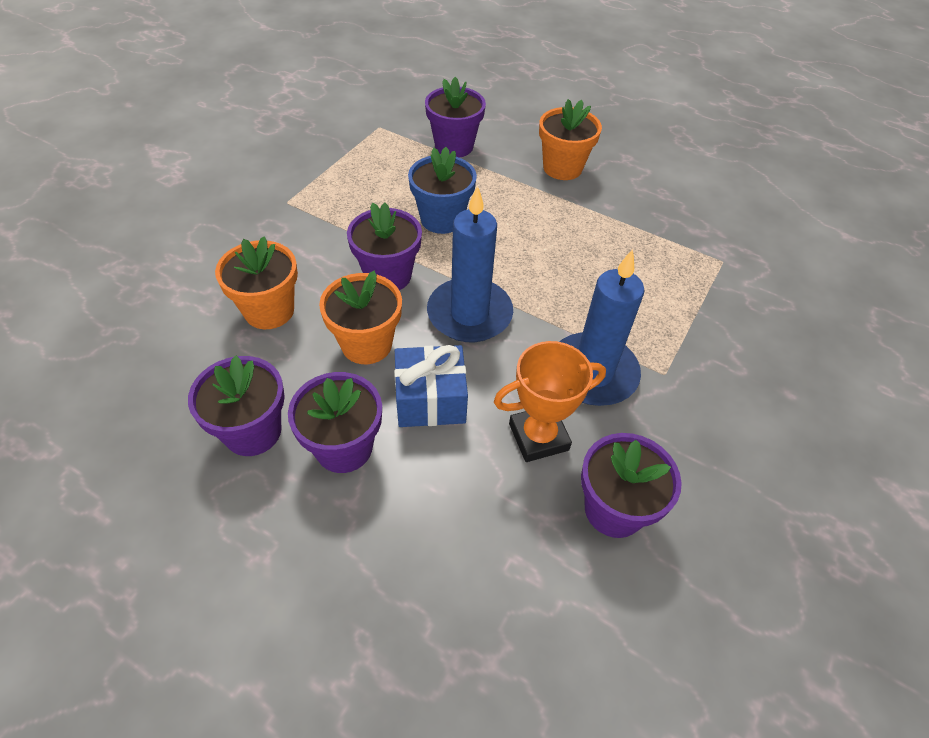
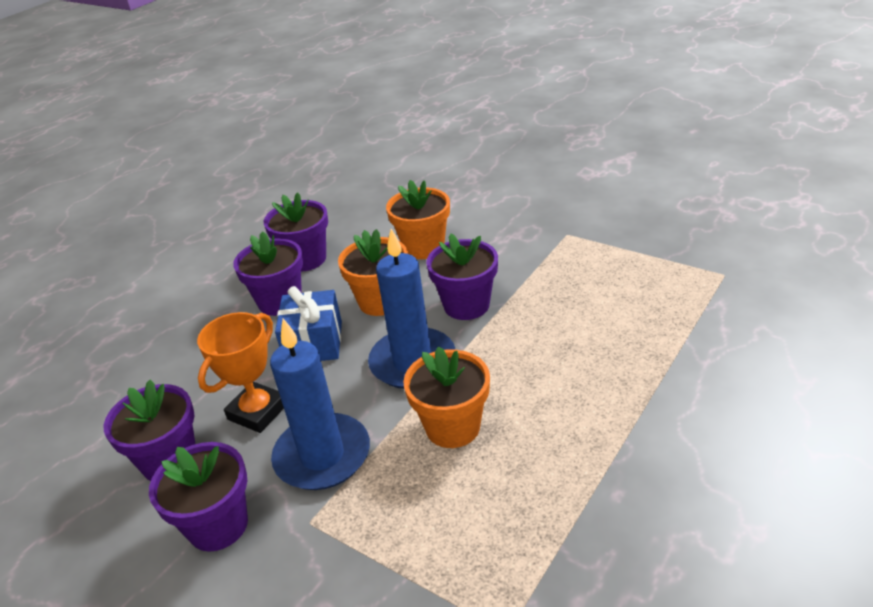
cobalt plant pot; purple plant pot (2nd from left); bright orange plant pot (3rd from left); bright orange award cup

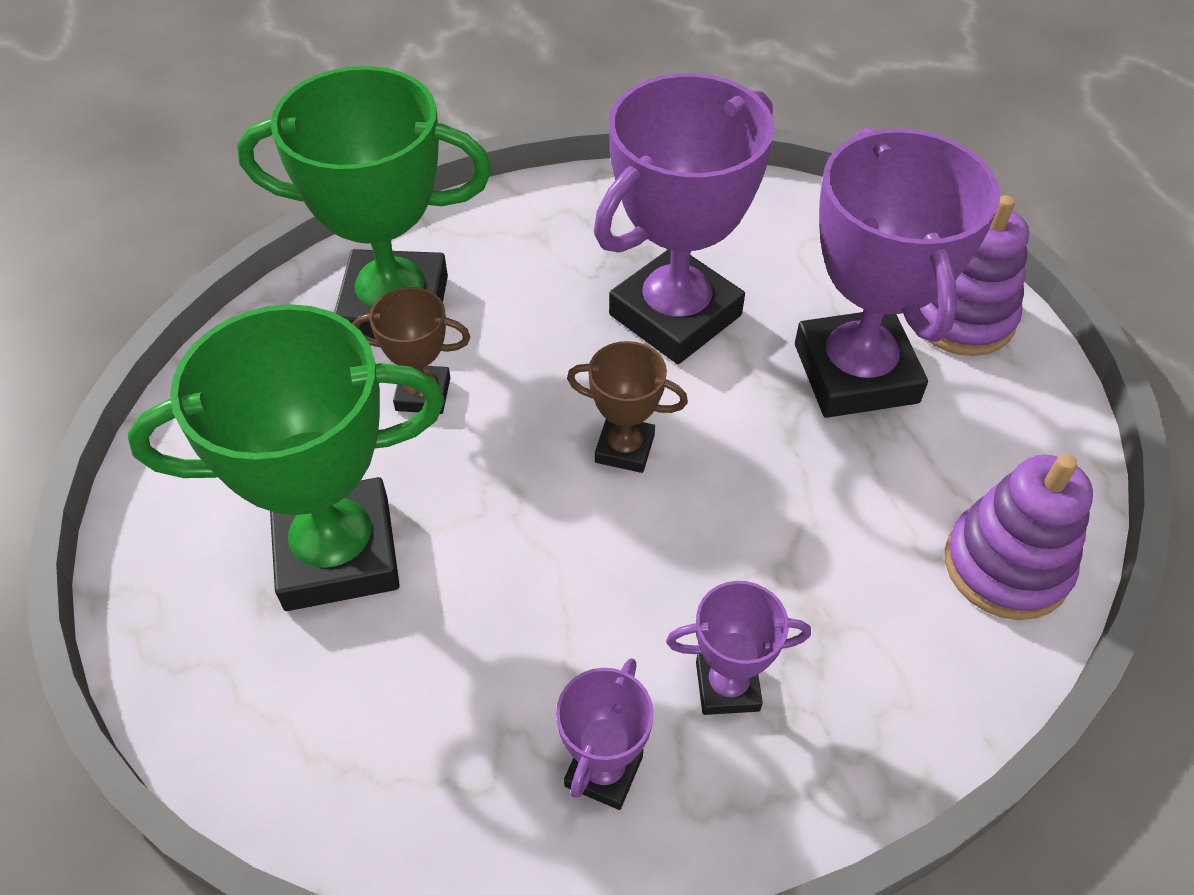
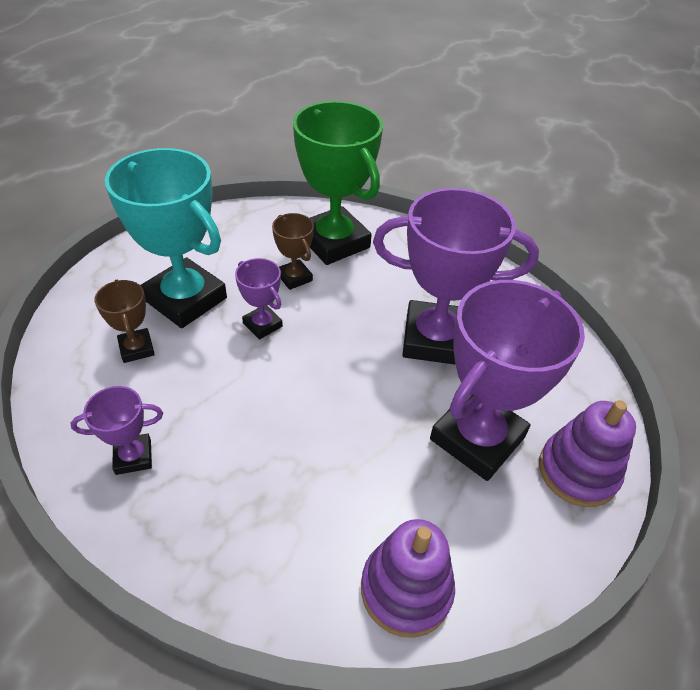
russet award cup (1st from left); purple award cup (2nd from left); turquoise award cup

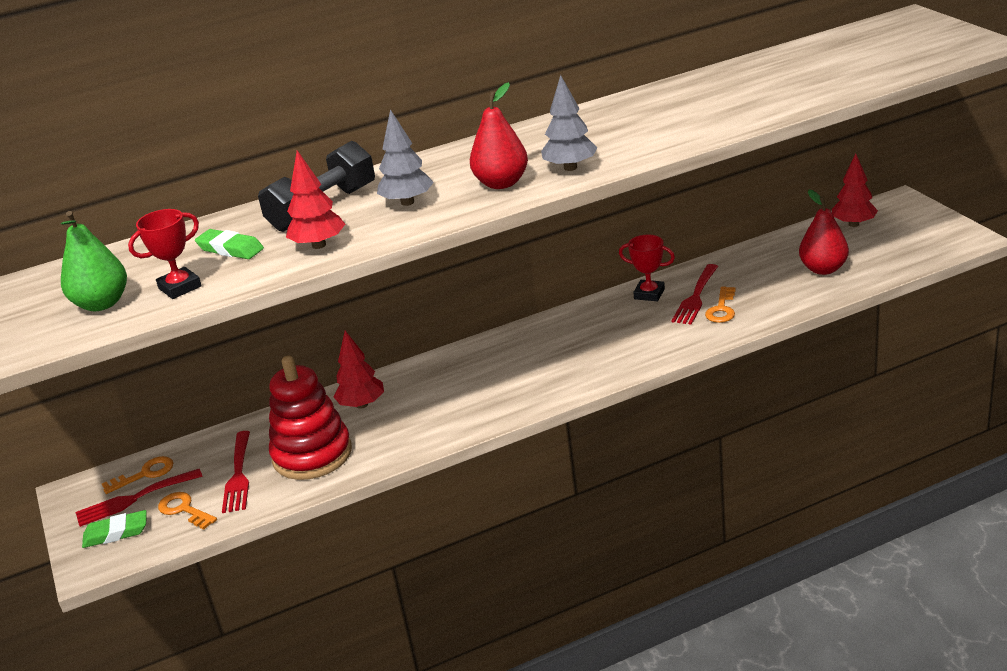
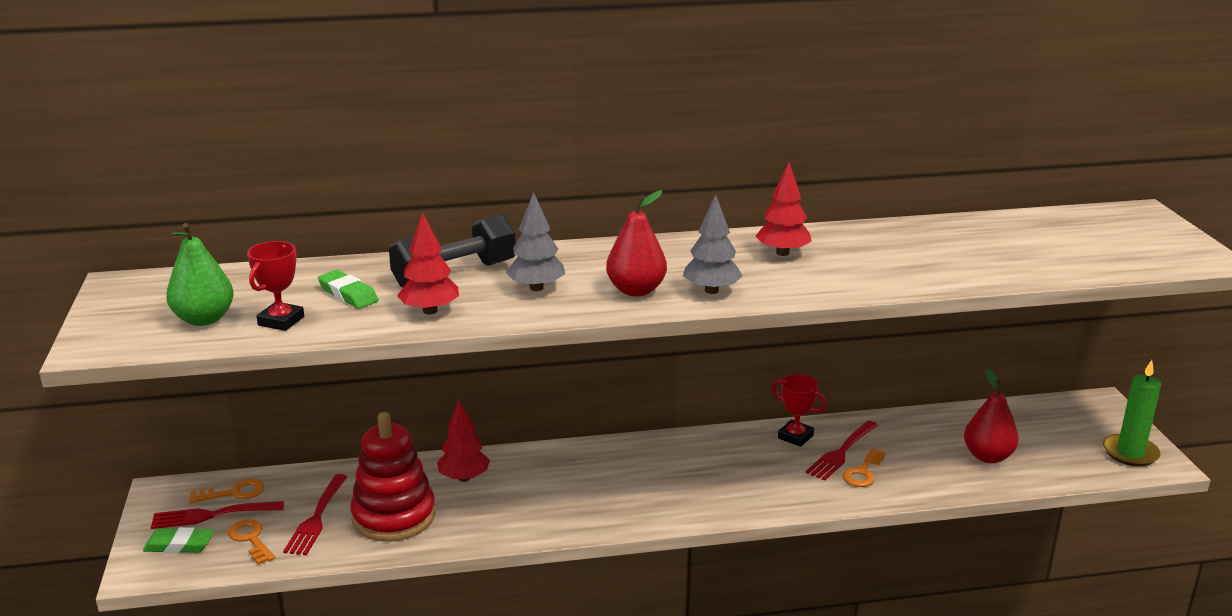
leaf-green pillar candle; crimson toy tree (3rd from left); crimson award cup (1st from left)

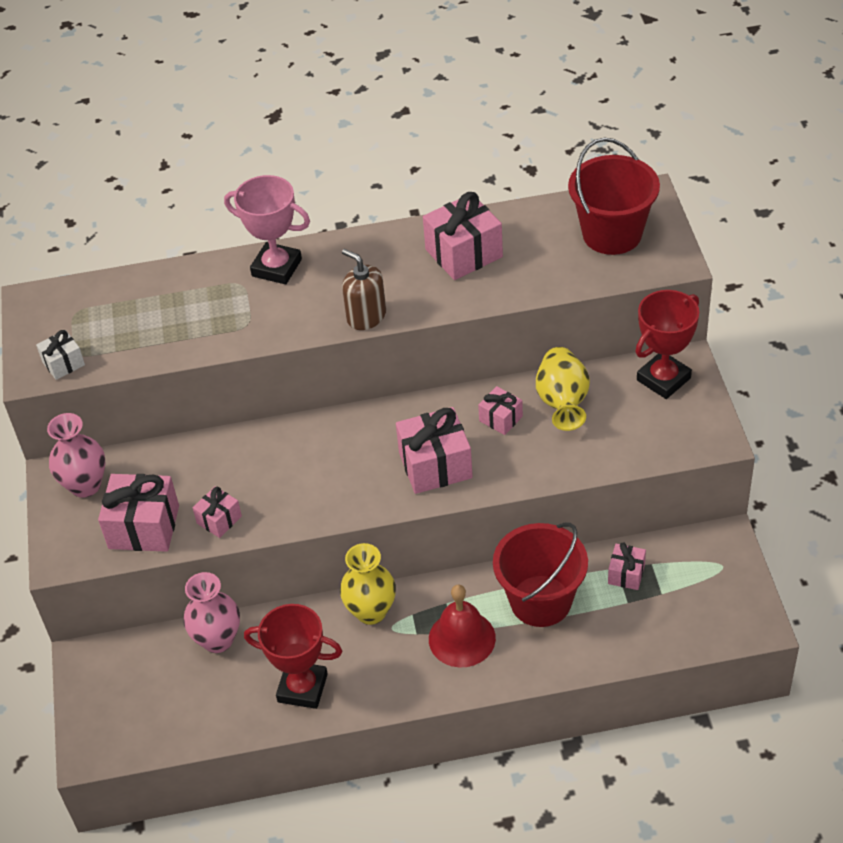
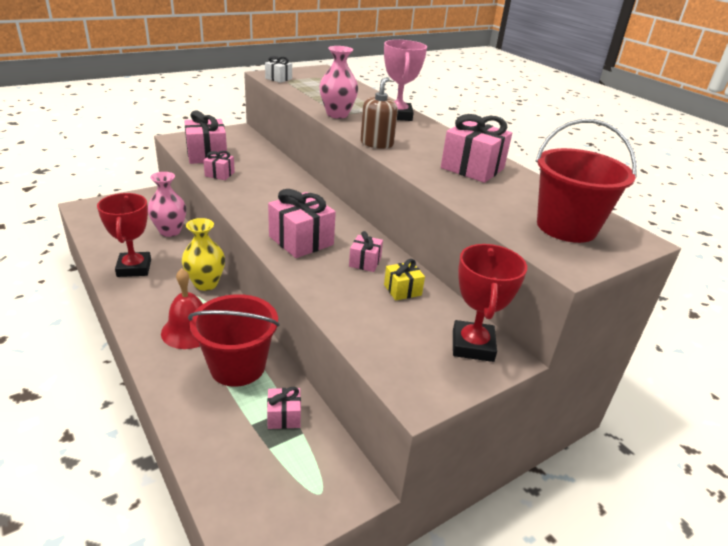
rose-pink vase (2nd from left); golden gift; crimson award cup (2nd from left)

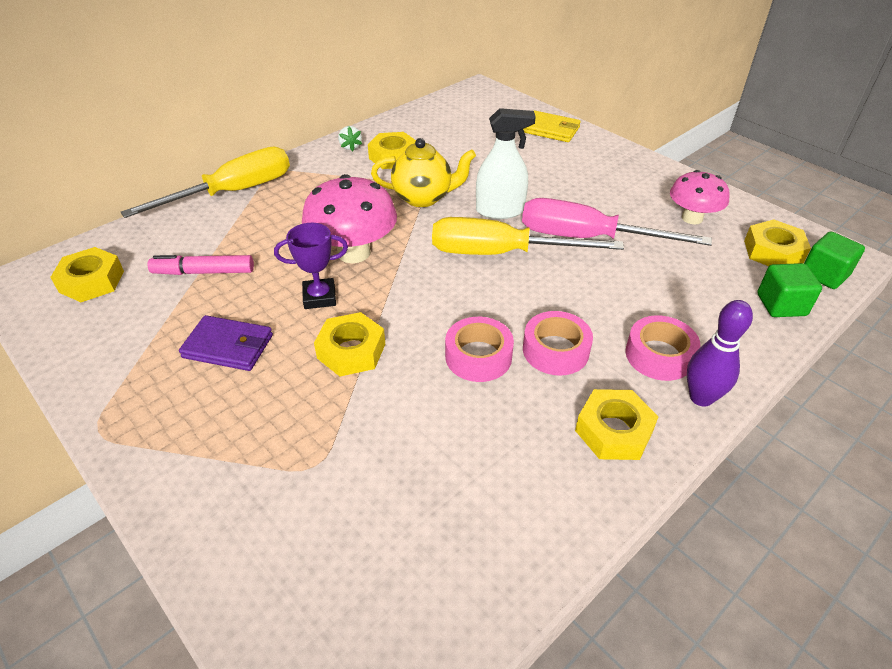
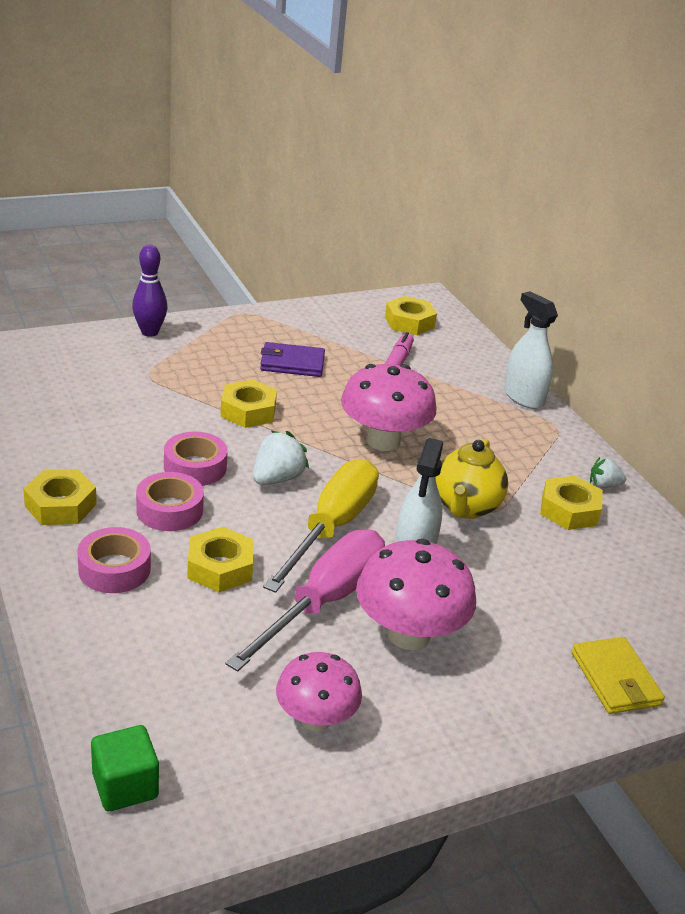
purple award cup; leaf-green block (1st from left in the first image); white toy strawberry (1st from left); rose-pink mushroom (3rd from left); purple tenpin; golden hexagon nut (2nd from left); white spray cleaner (2nd from left); purple billfold; golden billfold

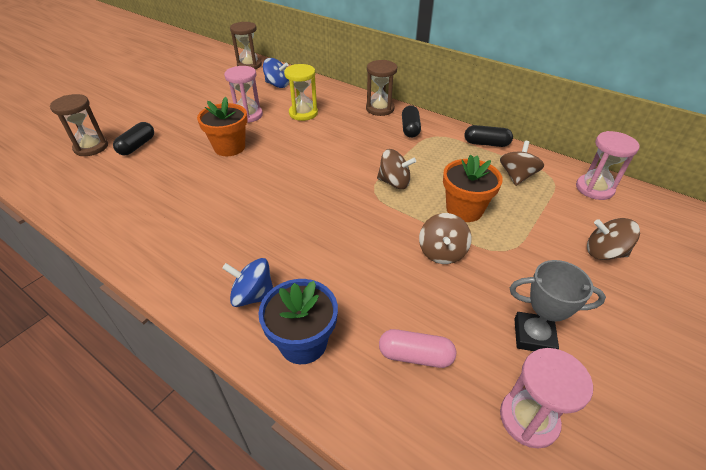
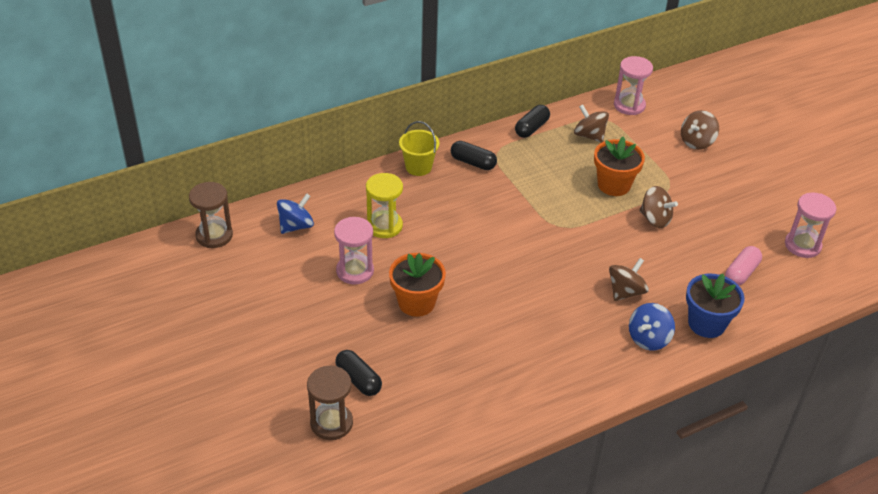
gray award cup; russet toy top (2nd from left); golden bucket

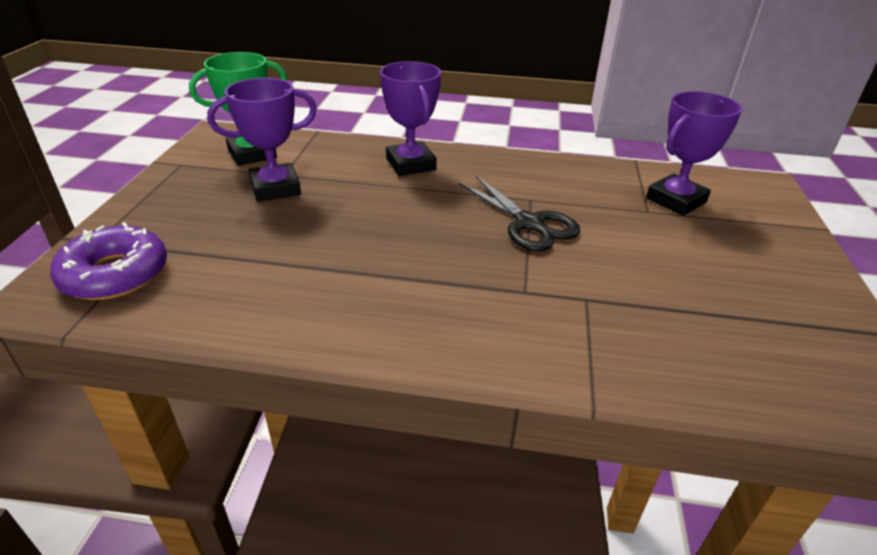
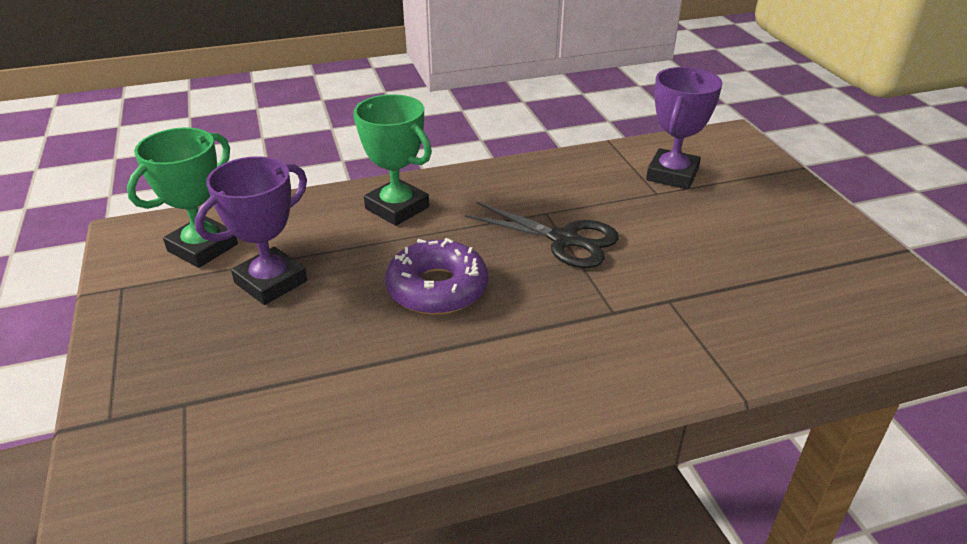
purple donut; leaf-green award cup (2nd from left)

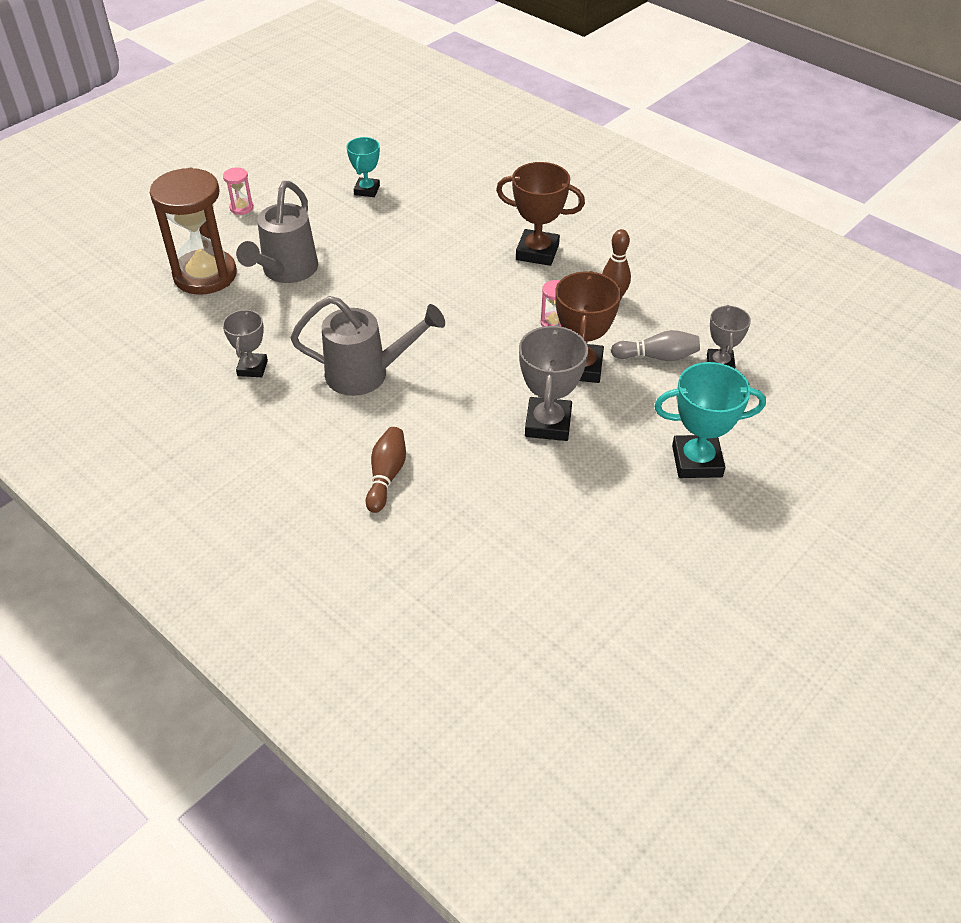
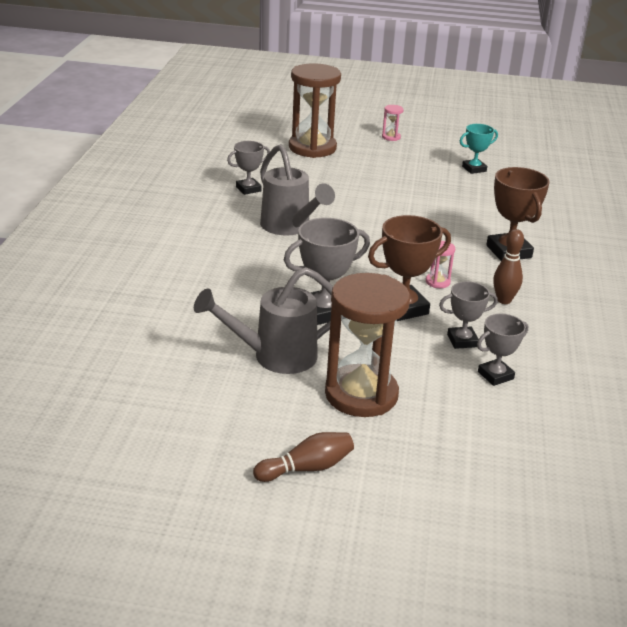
gray watering pot (1st from left); russet tenpin (1st from left); gray award cup (3rd from left); russet sandglass (2nd from left)

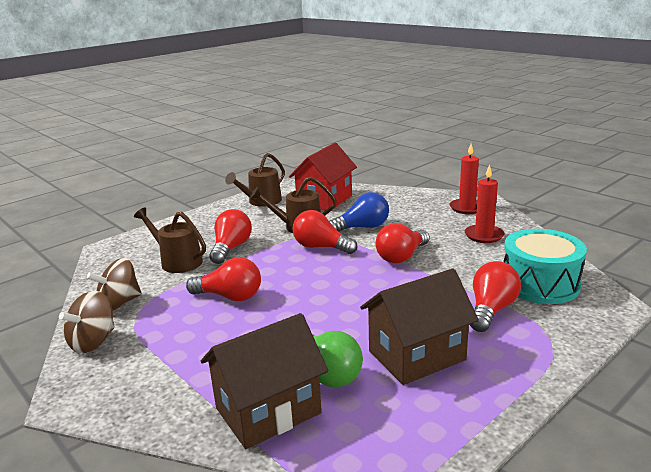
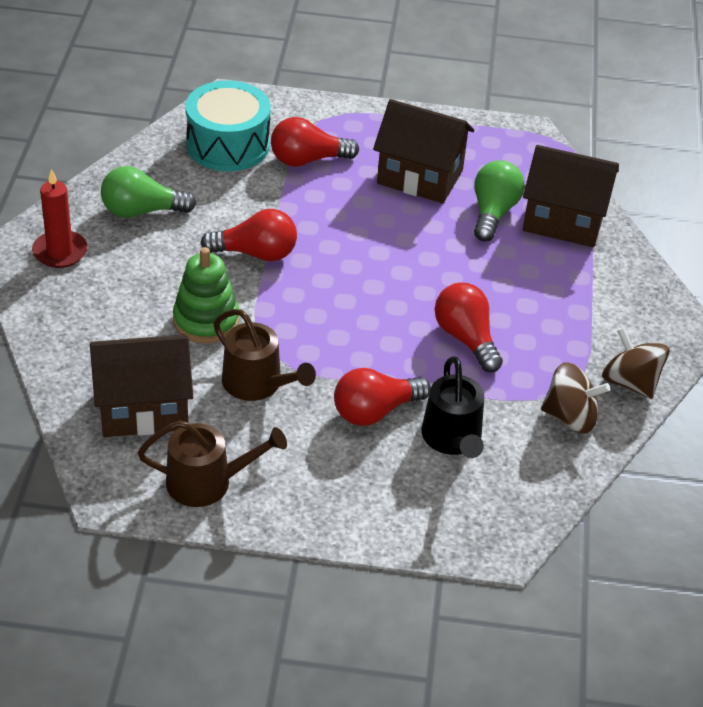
crimson bulb (3rd from left in the first image); leaf-green stacking toy; leaf-green bulb (1st from left); jet-black watering pot; russet house (1st from left); russet toy top (2nd from left)

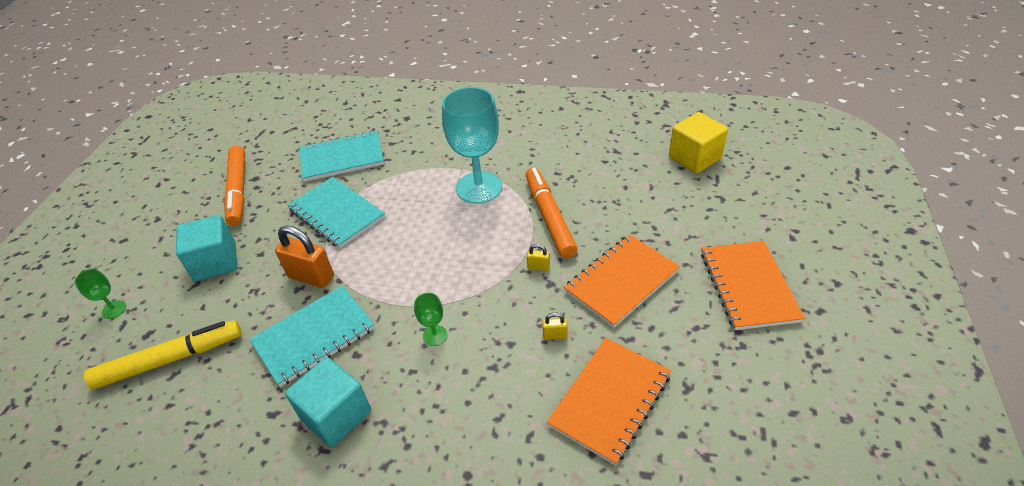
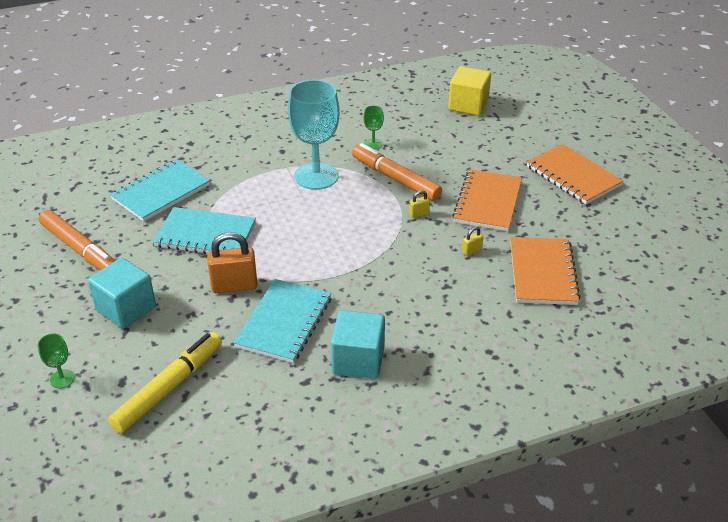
leaf-green wine glass (2nd from left)

